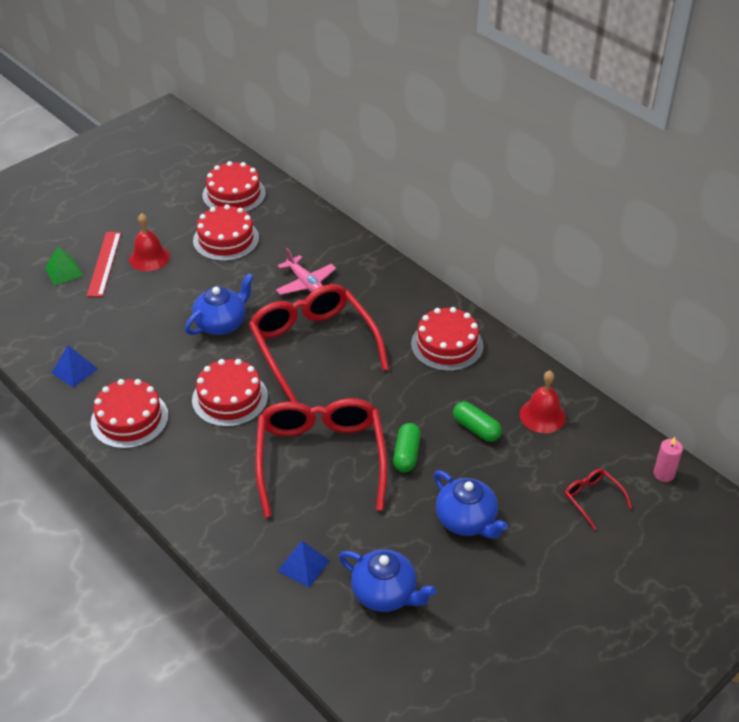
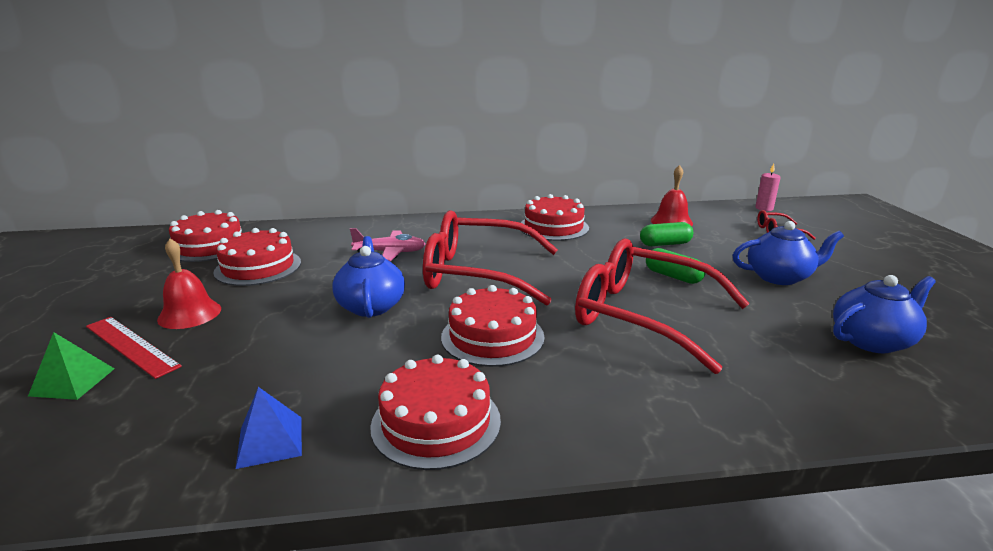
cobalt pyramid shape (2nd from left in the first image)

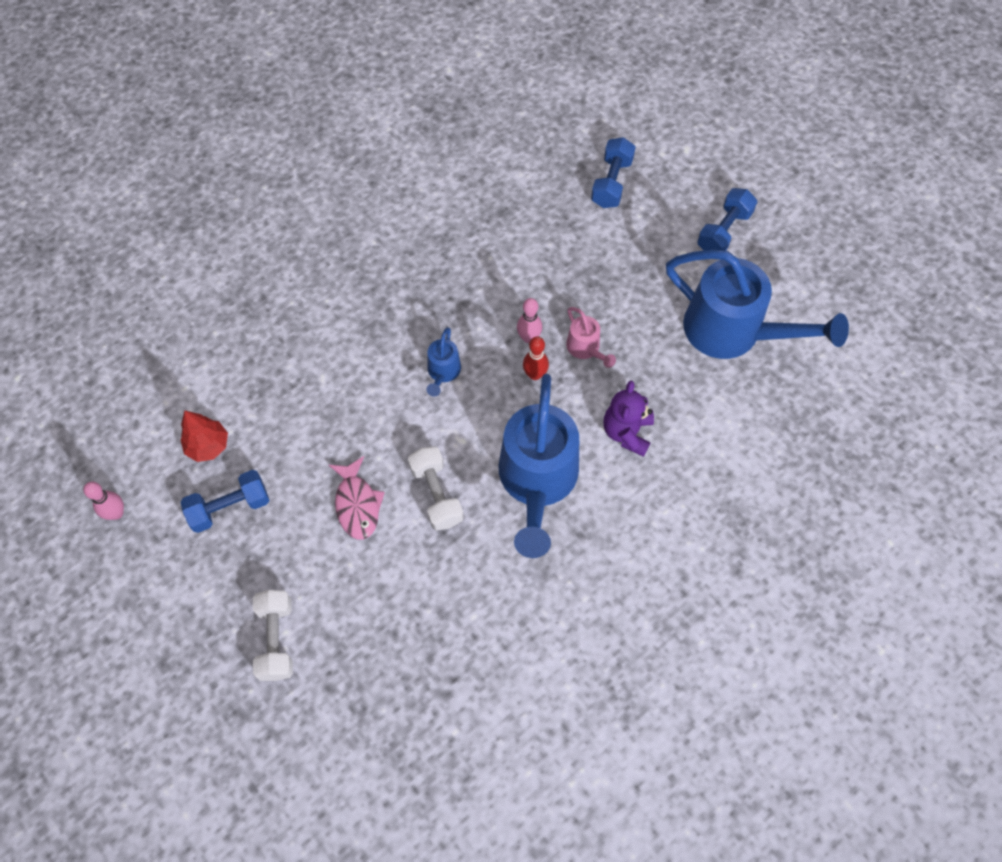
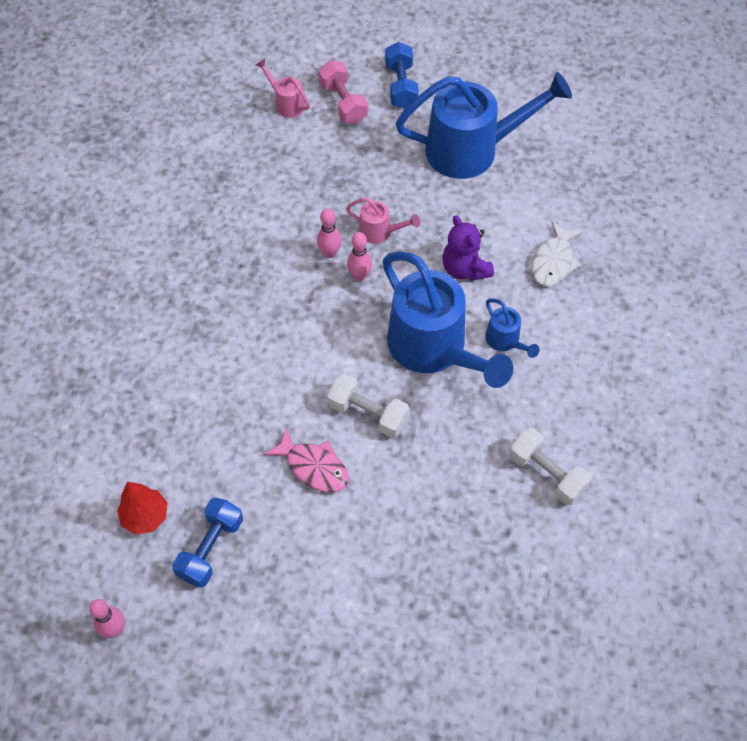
rose-pink hand weight; white toy fish; white hand weight (2nd from left); cobalt watering pot (3rd from left); rose-pink watering pot (1st from left); rose-pink tenpin (3rd from left)

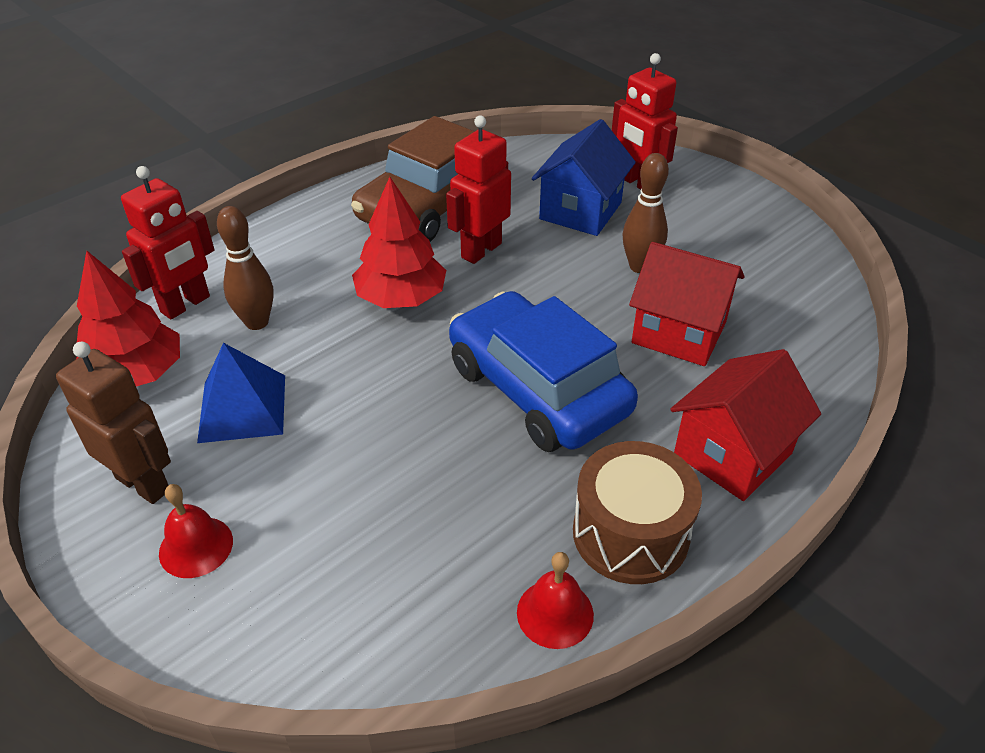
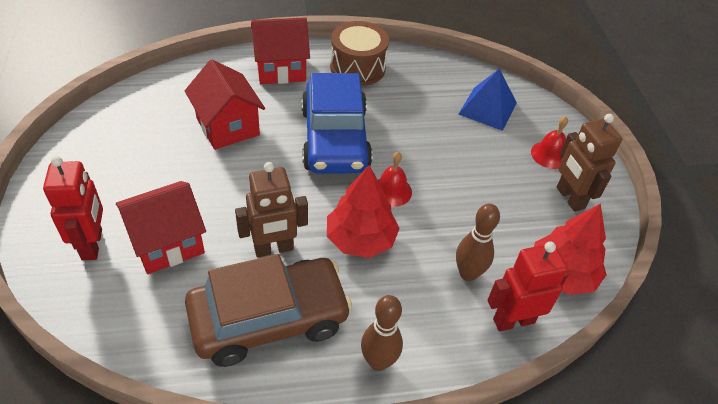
cobalt pyramid shape; crimson hand bell (1st from left); russet tenpin (1st from left); russet toy robot (1st from left); crimson house (1st from left)

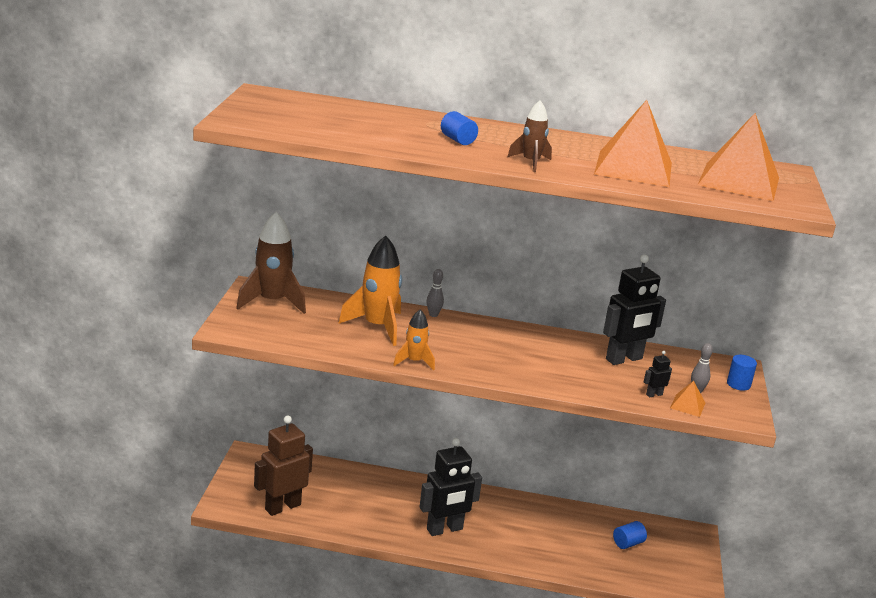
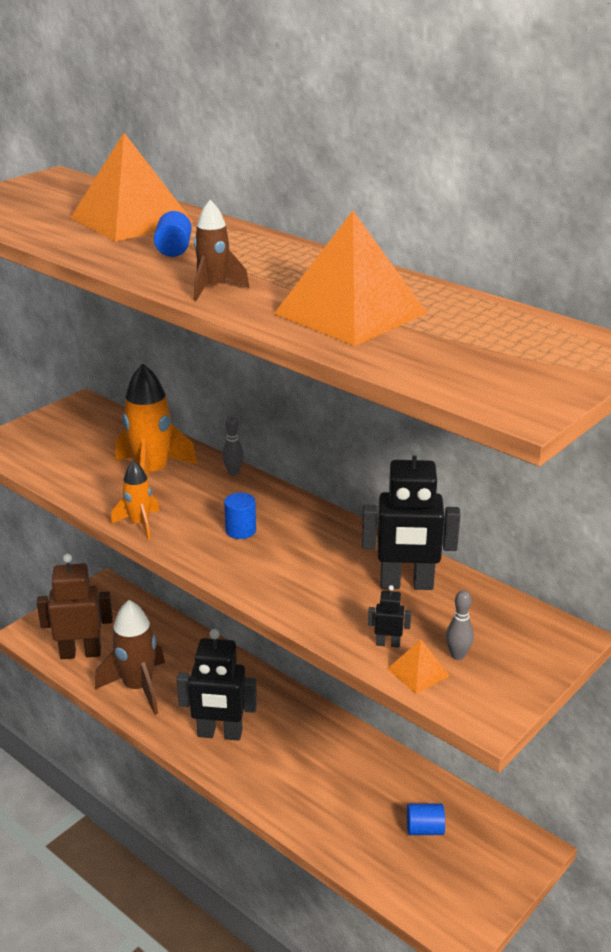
russet rocket (1st from left); bright orange pyramid shape (1st from left); cobalt cylinder (2nd from left)

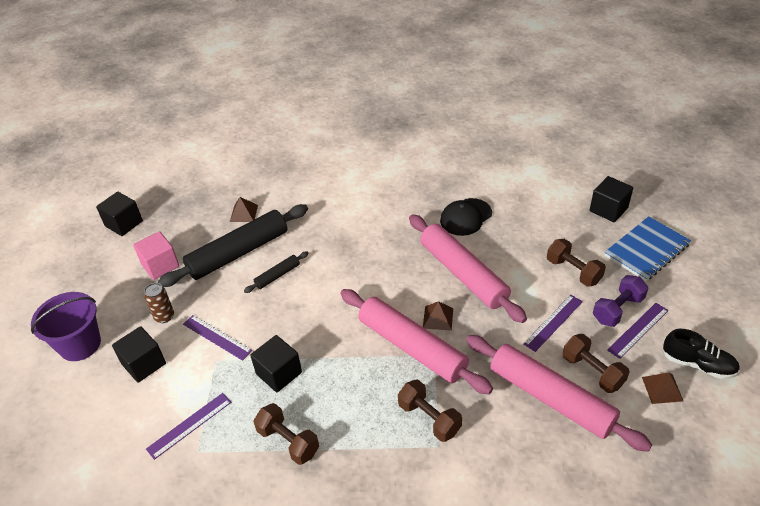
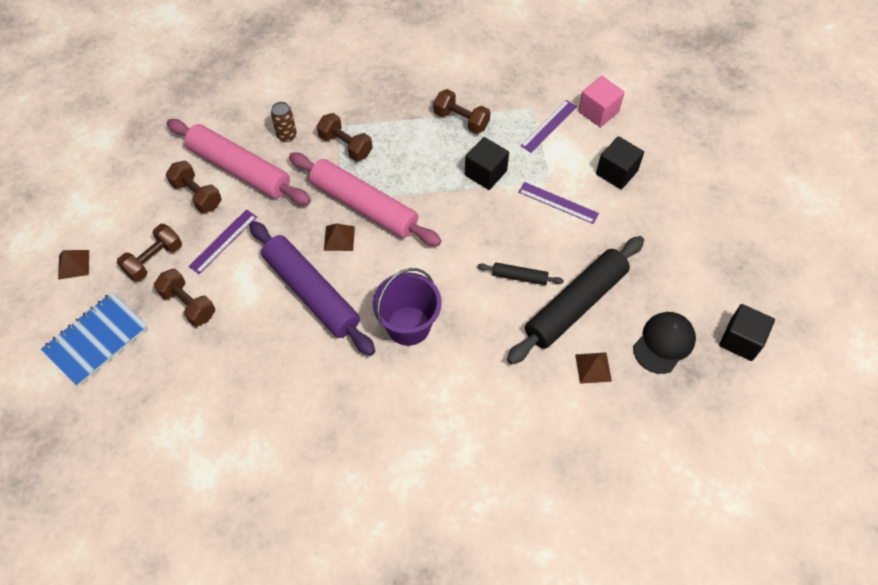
jet-black block (4th from left in the first image); purple straightedge (4th from left in the first image); jet-black shoe; purple bucket; rose-pink block; russet soda can; jet-black peaked cap; russet pyramid shape (1st from left); purple pastry roller; russet hand weight (1st from left); jet-black pastry roller (1st from left)

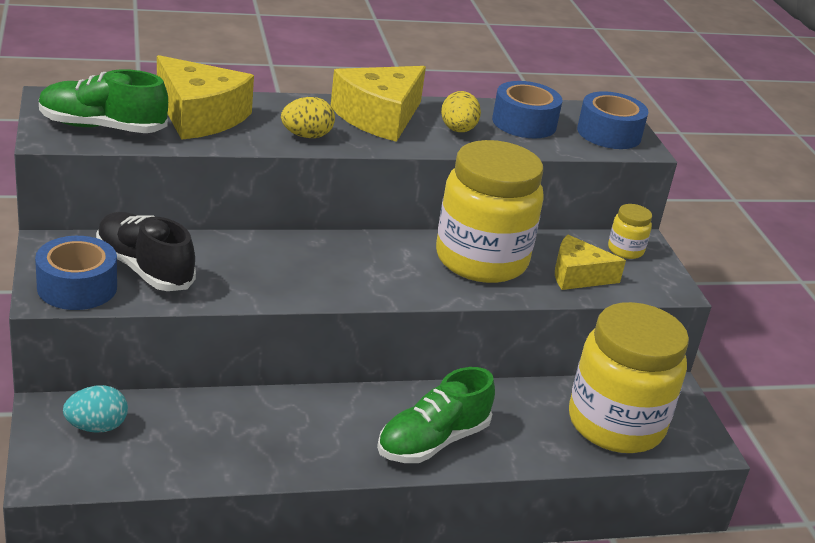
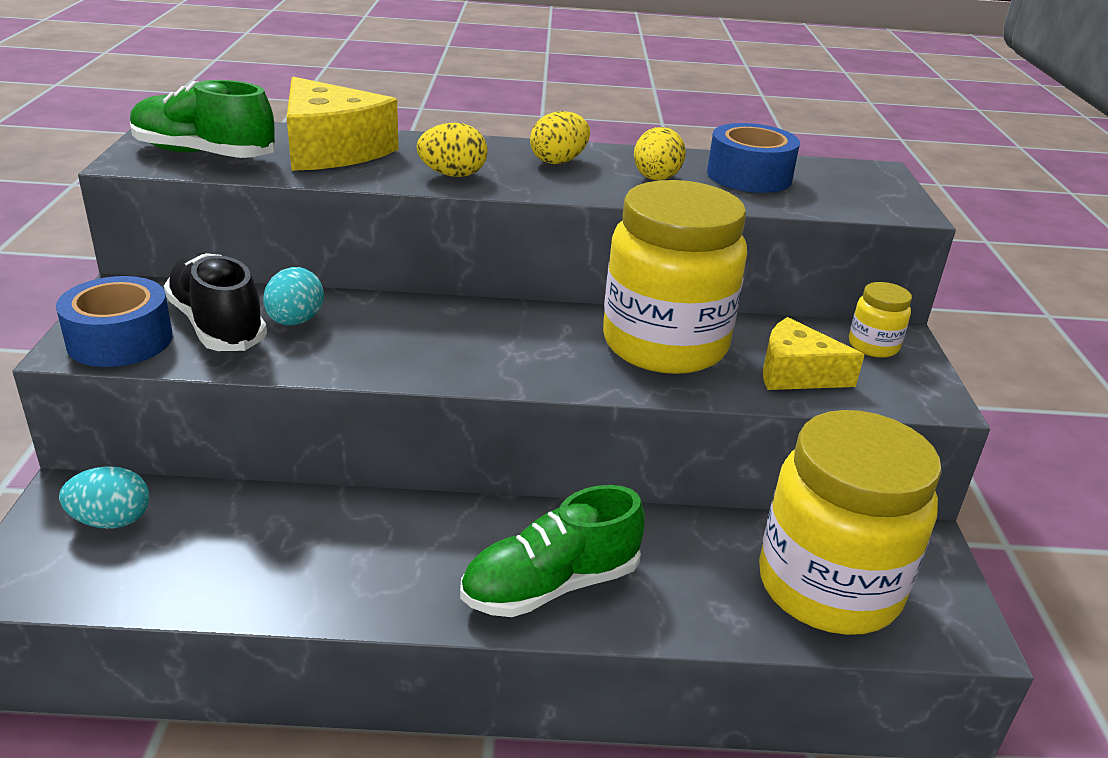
cobalt tape (3rd from left in the first image); turquoise toy egg (2nd from left); golden toy egg (2nd from left)

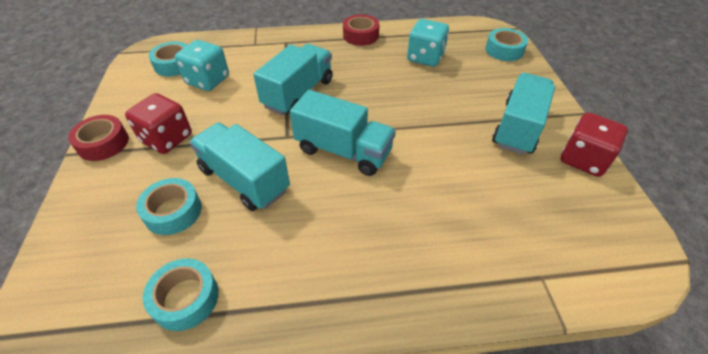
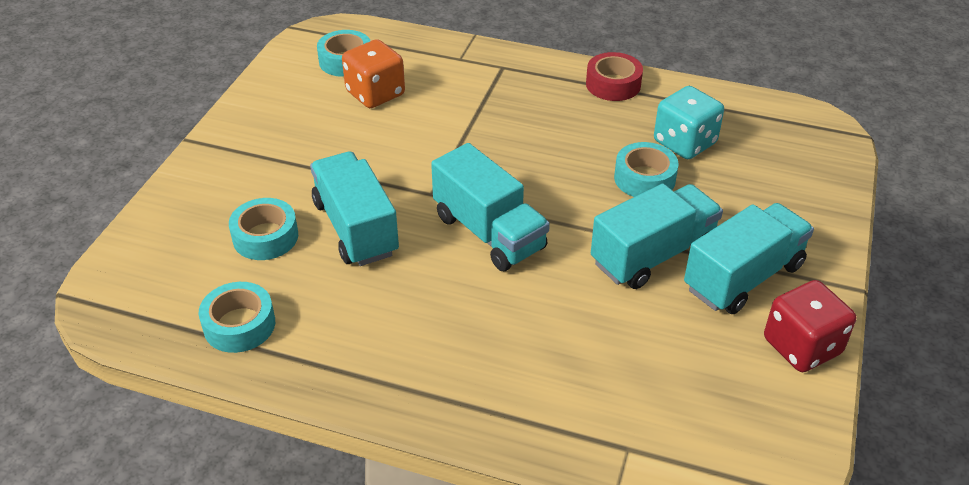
crimson tape (1st from left in the first image); crimson game die (1st from left in the first image); turquoise lorry (3rd from left); turquoise tape (4th from left); bright orange game die

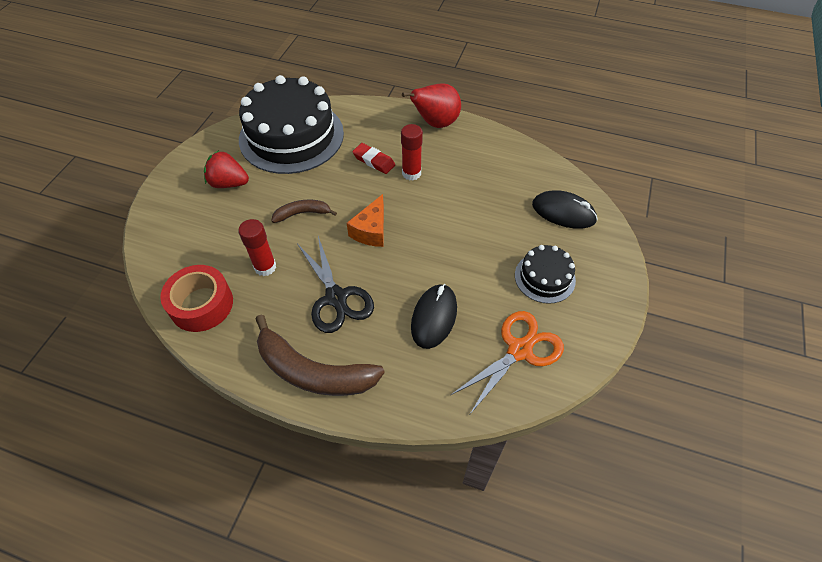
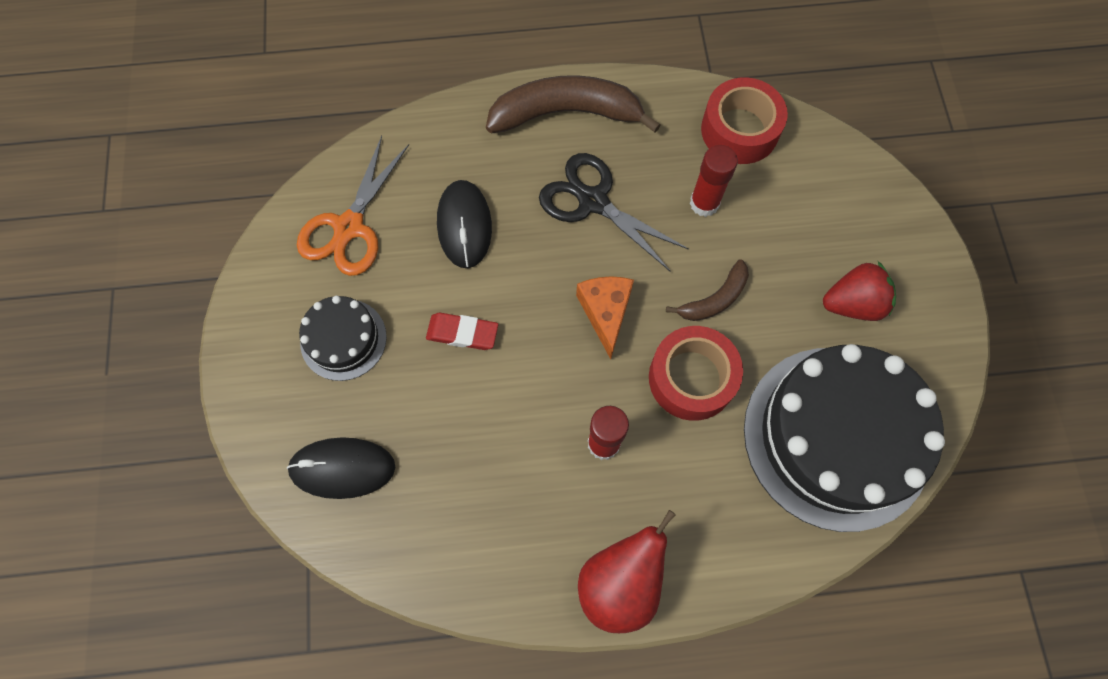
crimson tape (1st from left); crimson eraser

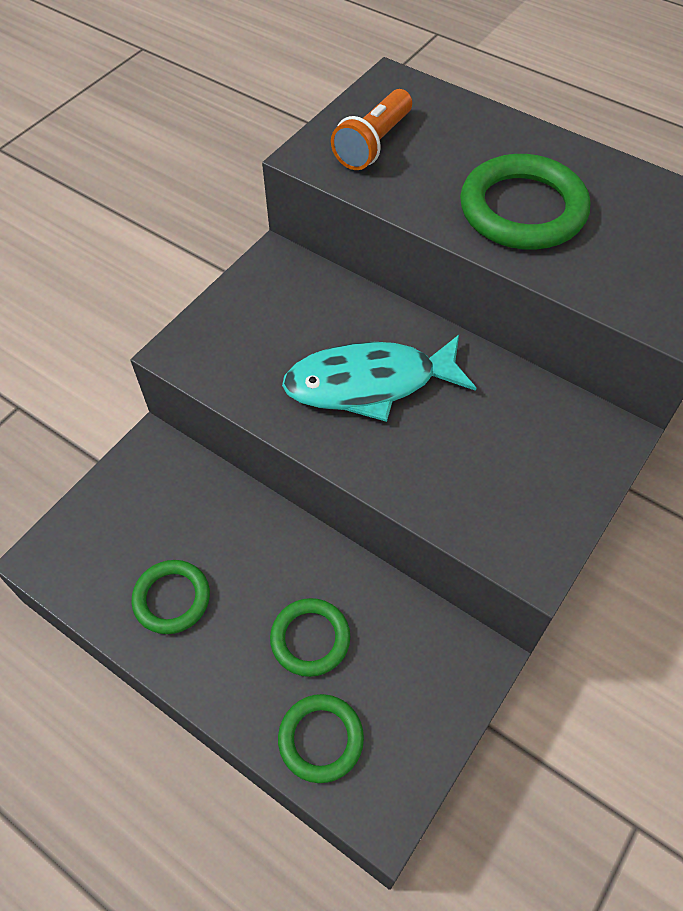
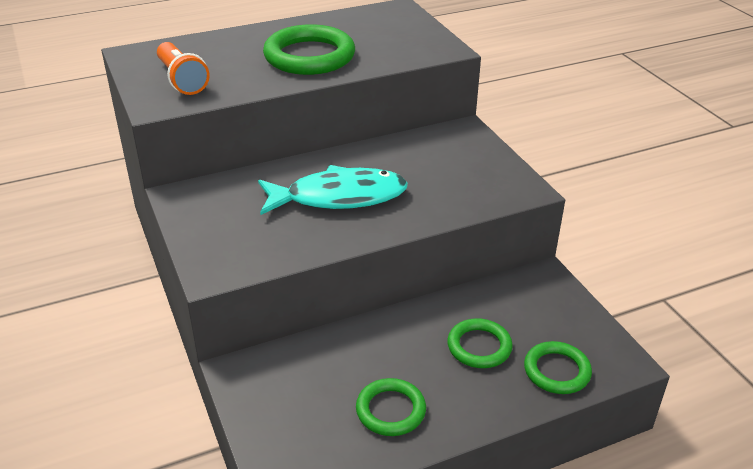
turquoise toy fish

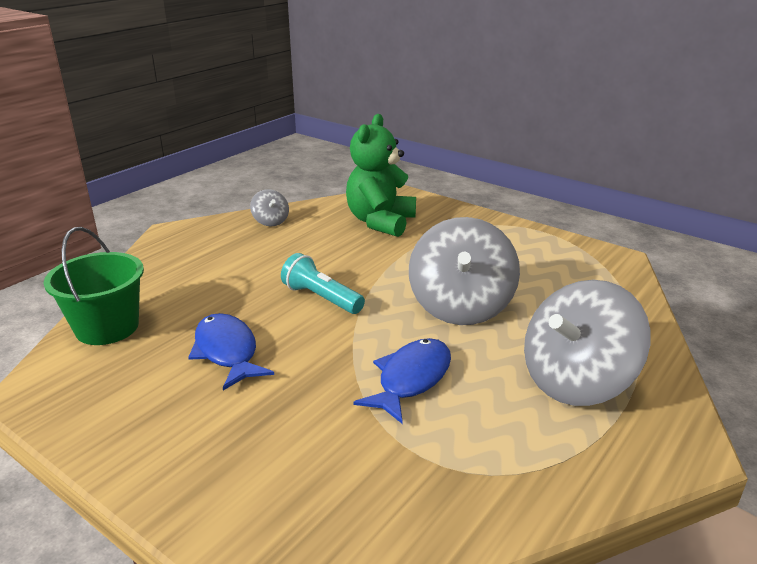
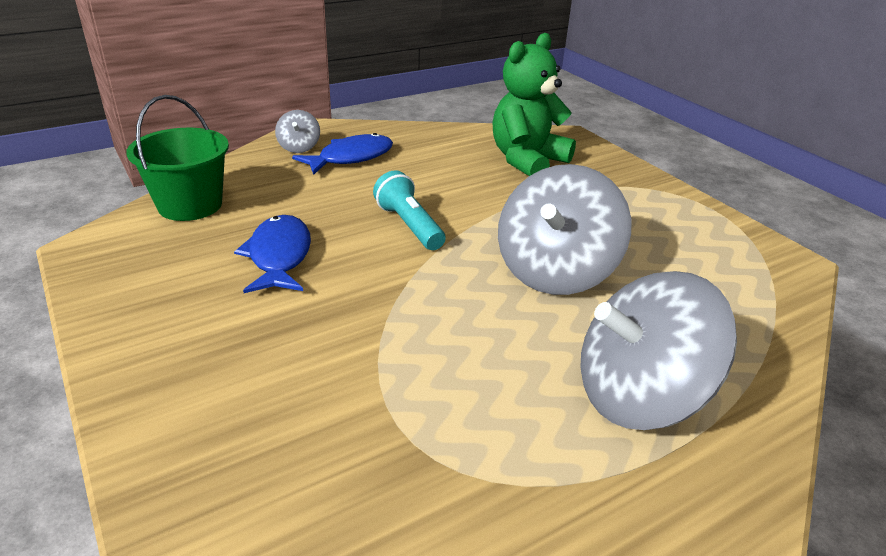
gray toy top (1st from left); cobalt toy fish (2nd from left)

